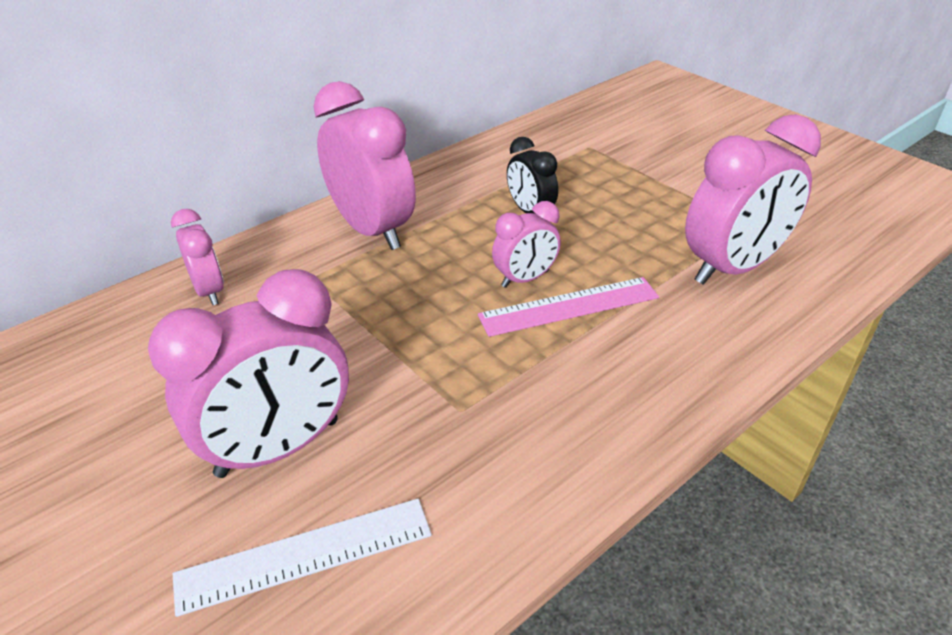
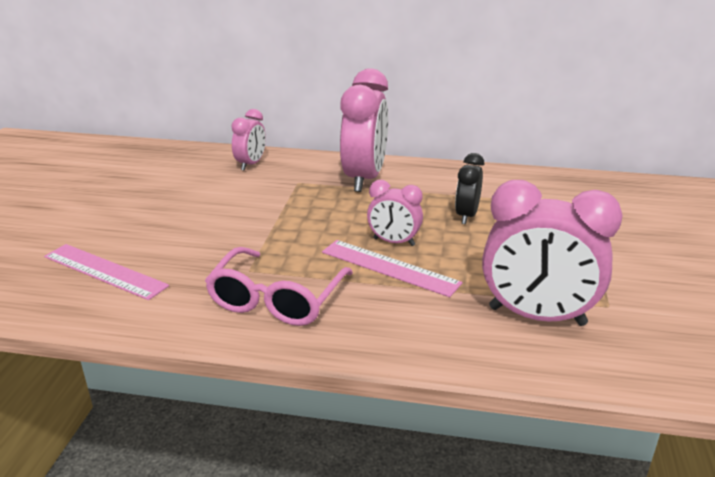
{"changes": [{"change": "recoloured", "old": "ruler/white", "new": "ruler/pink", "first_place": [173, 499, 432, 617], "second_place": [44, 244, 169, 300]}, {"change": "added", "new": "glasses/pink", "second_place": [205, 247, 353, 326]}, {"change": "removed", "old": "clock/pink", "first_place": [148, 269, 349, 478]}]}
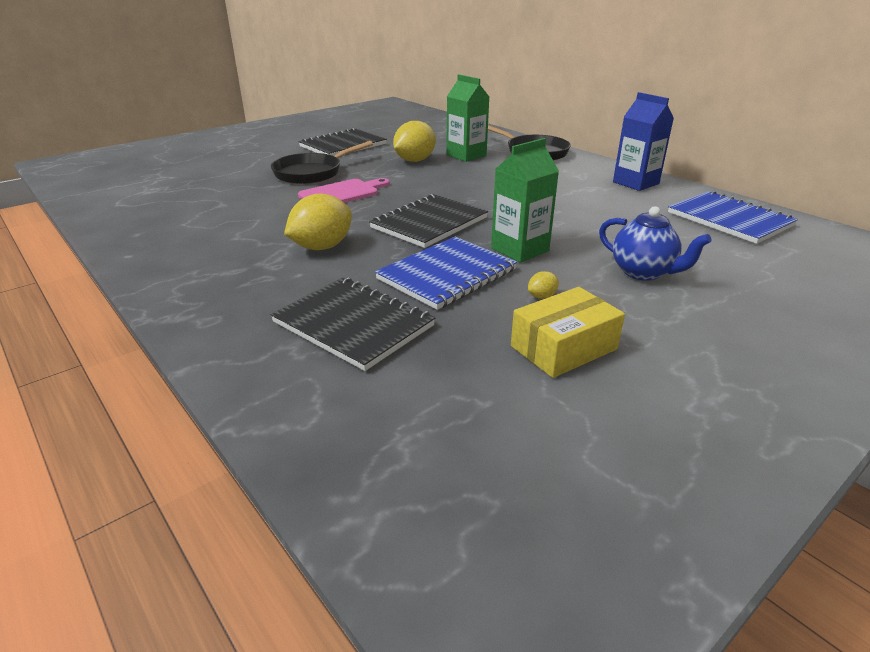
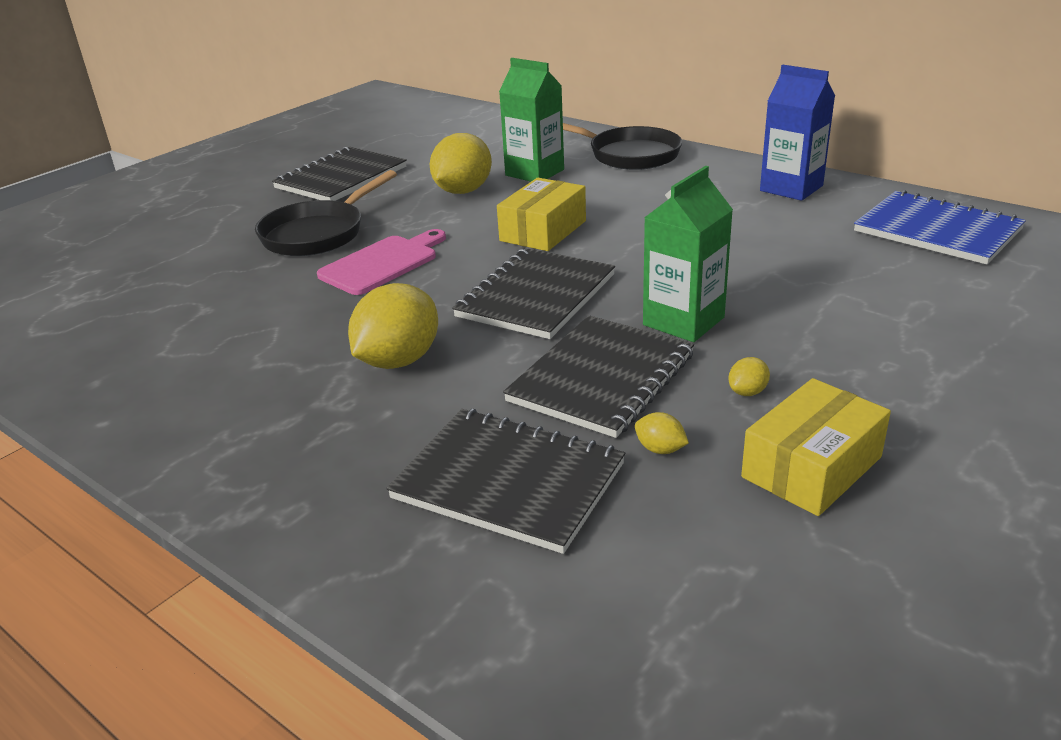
{"changes": [{"change": "added", "new": "box/yellow", "second_place": [497, 178, 586, 251]}, {"change": "recoloured", "old": "notebook/blue", "new": "notebook/black", "first_place": [375, 237, 517, 310], "second_place": [503, 315, 694, 438]}, {"change": "added", "new": "lemon/yellow", "second_place": [635, 412, 689, 454]}, {"change": "removed", "old": "teapot/blue", "first_place": [599, 206, 712, 281]}]}
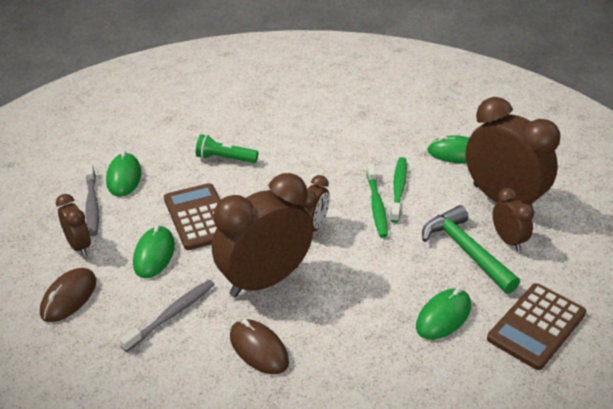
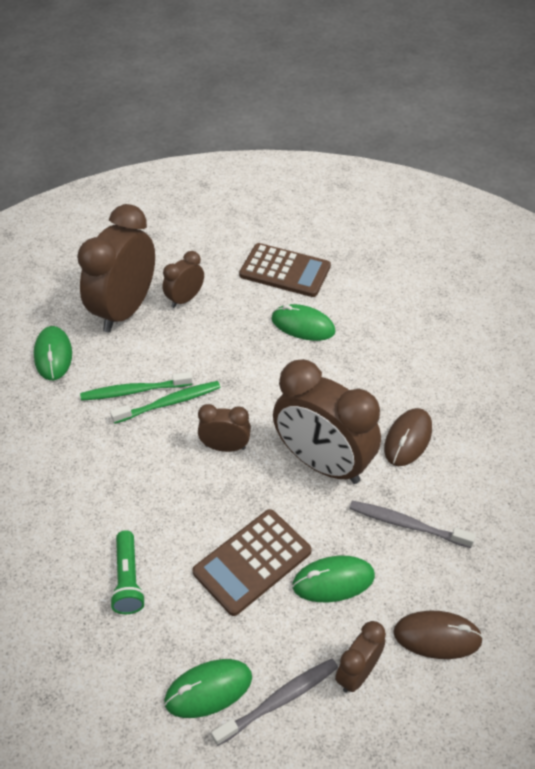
{"changes": [{"change": "removed", "old": "hammer/green", "first_place": [422, 205, 520, 294]}]}
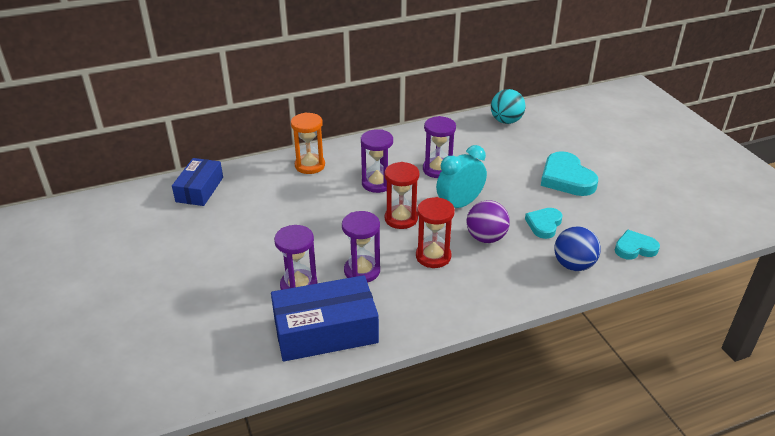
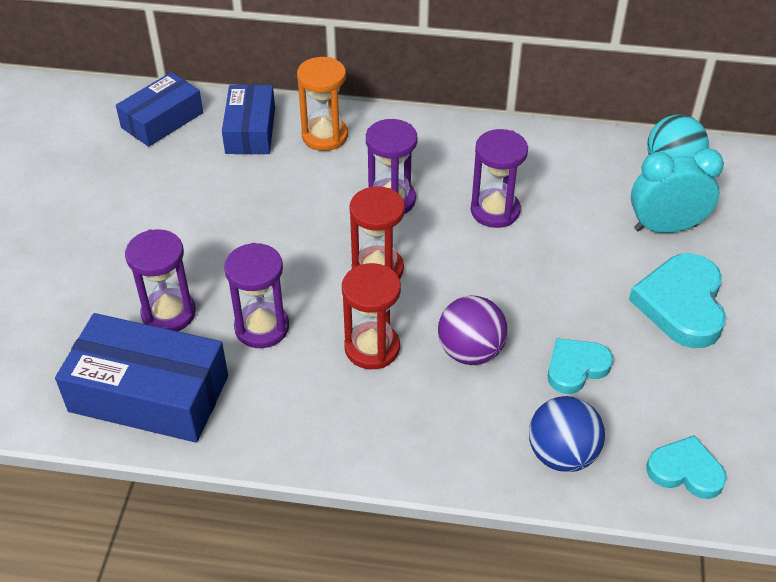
{"changes": [{"change": "added", "new": "box/blue", "second_place": [222, 85, 275, 154]}, {"change": "moved", "old": "clock/turquoise", "first_place": [436, 145, 487, 208], "second_place": [631, 148, 724, 233]}]}
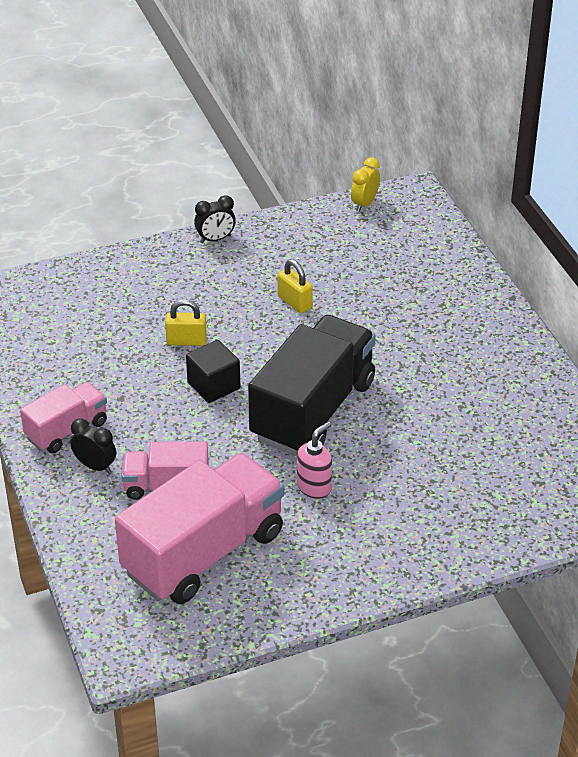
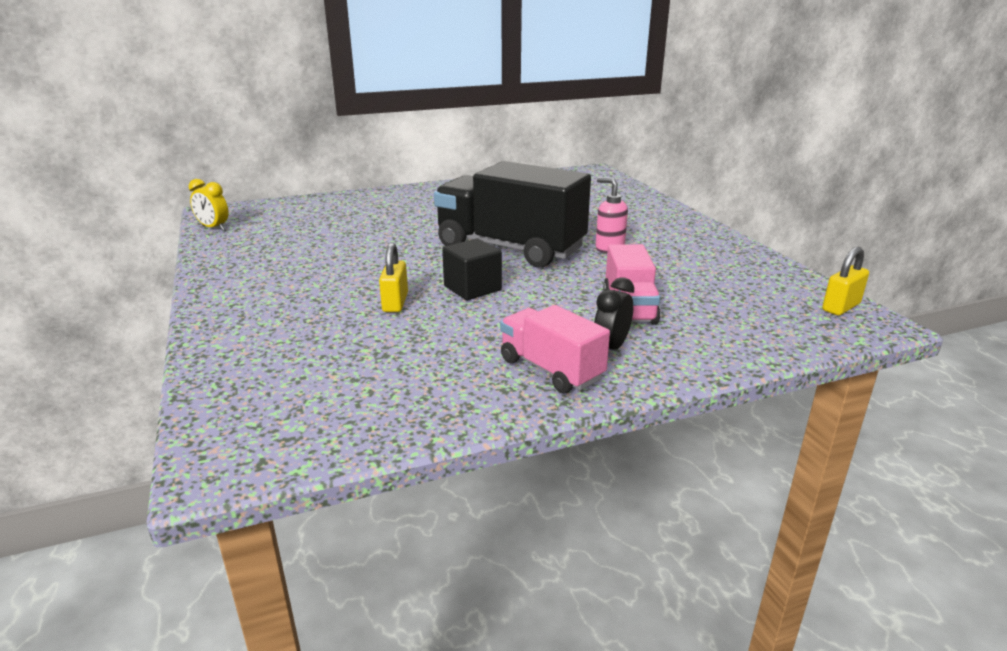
{"changes": [{"change": "moved", "old": "padlock/yellow", "first_place": [277, 259, 313, 313], "second_place": [822, 247, 869, 316]}, {"change": "removed", "old": "truck/pink", "first_place": [115, 453, 285, 604]}, {"change": "removed", "old": "clock/black", "first_place": [194, 195, 236, 243]}]}
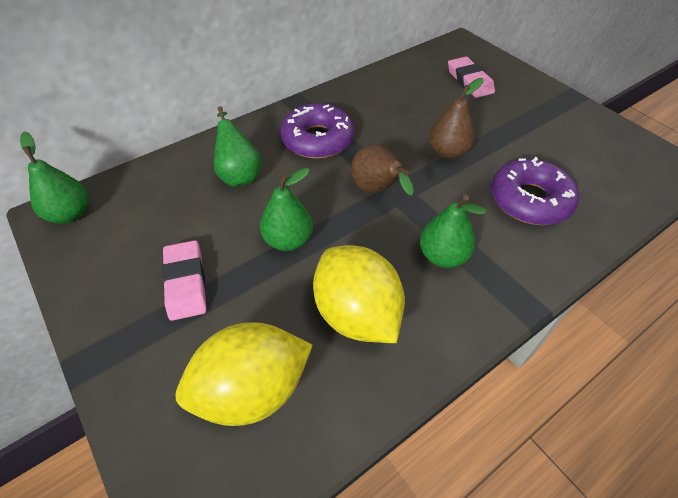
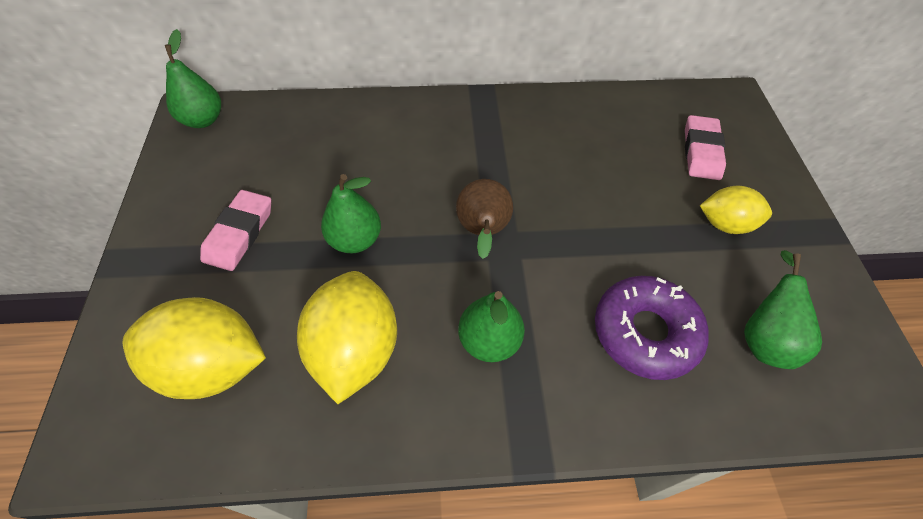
{"changes": [{"change": "added", "new": "lemon/yellow", "second_place": [700, 186, 772, 234]}, {"change": "moved", "old": "pear/green", "first_place": [214, 106, 261, 187], "second_place": [744, 250, 822, 369]}, {"change": "removed", "old": "donut/purple", "first_place": [280, 103, 354, 159]}, {"change": "removed", "old": "pear/brown", "first_place": [429, 78, 484, 159]}]}
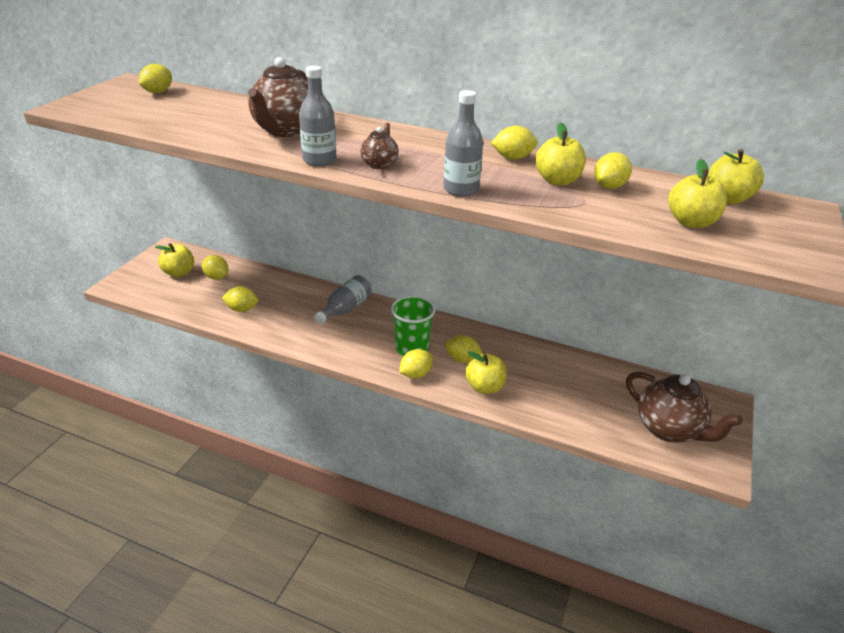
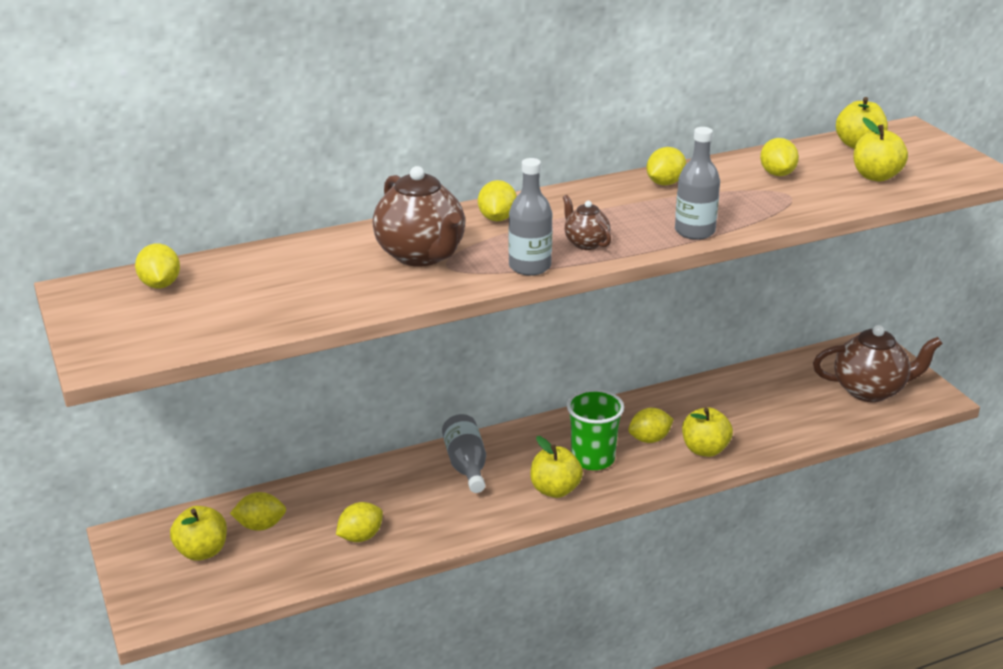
{"changes": [{"change": "moved", "old": "lemon/yellow", "first_place": [399, 349, 433, 379], "second_place": [478, 180, 517, 221]}, {"change": "moved", "old": "apple/yellow", "first_place": [535, 122, 586, 185], "second_place": [530, 436, 583, 498]}]}
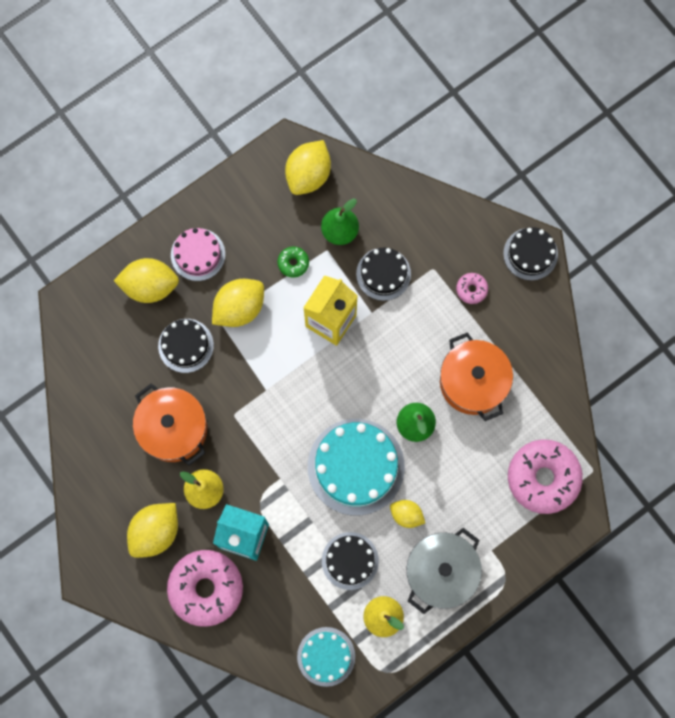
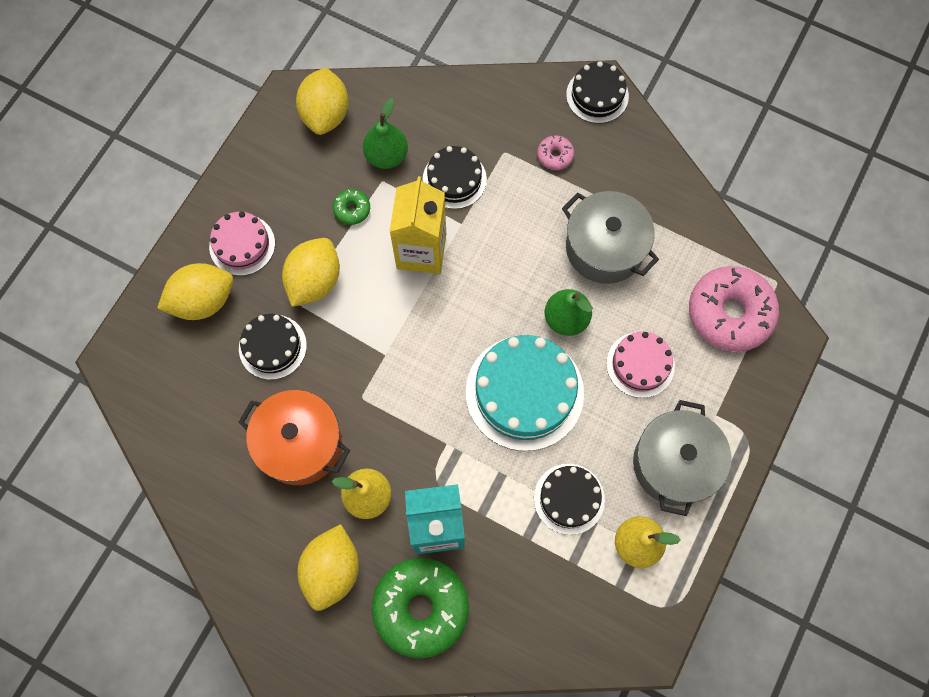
{"changes": [{"change": "recoloured", "old": "donut/pink", "new": "donut/green", "first_place": [167, 550, 243, 627], "second_place": [372, 558, 469, 658]}, {"change": "recoloured", "old": "pot/orange", "new": "pot/grey", "first_place": [440, 332, 513, 421], "second_place": [562, 191, 659, 284]}, {"change": "added", "new": "cake/pink", "second_place": [606, 332, 675, 398]}, {"change": "removed", "old": "cake/turquoise", "first_place": [297, 627, 355, 687]}, {"change": "removed", "old": "lemon/yellow", "first_place": [390, 500, 425, 528]}]}
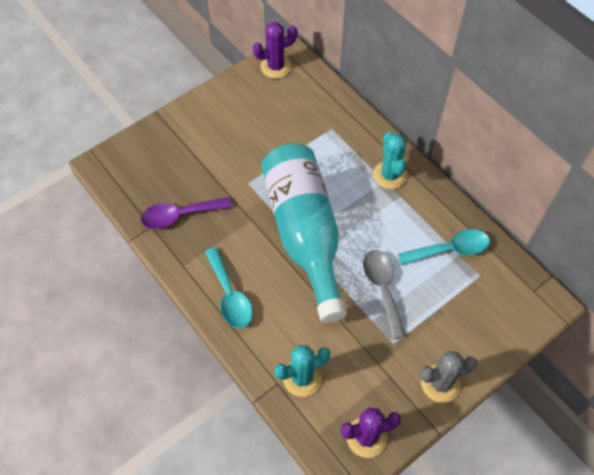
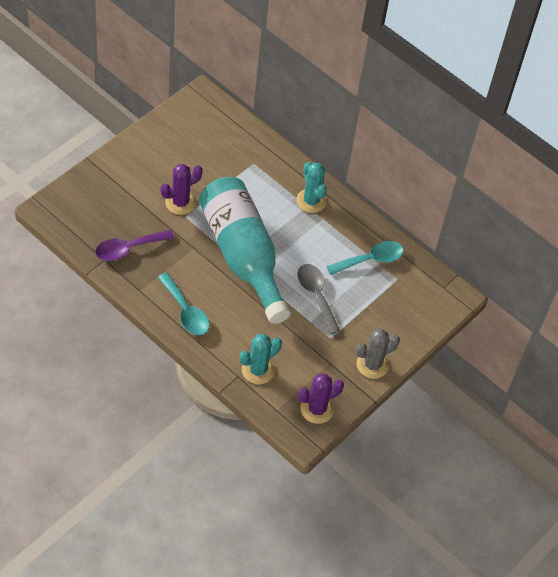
{"changes": [{"change": "moved", "old": "cactus/purple", "first_place": [253, 22, 298, 79], "second_place": [161, 164, 203, 215]}]}
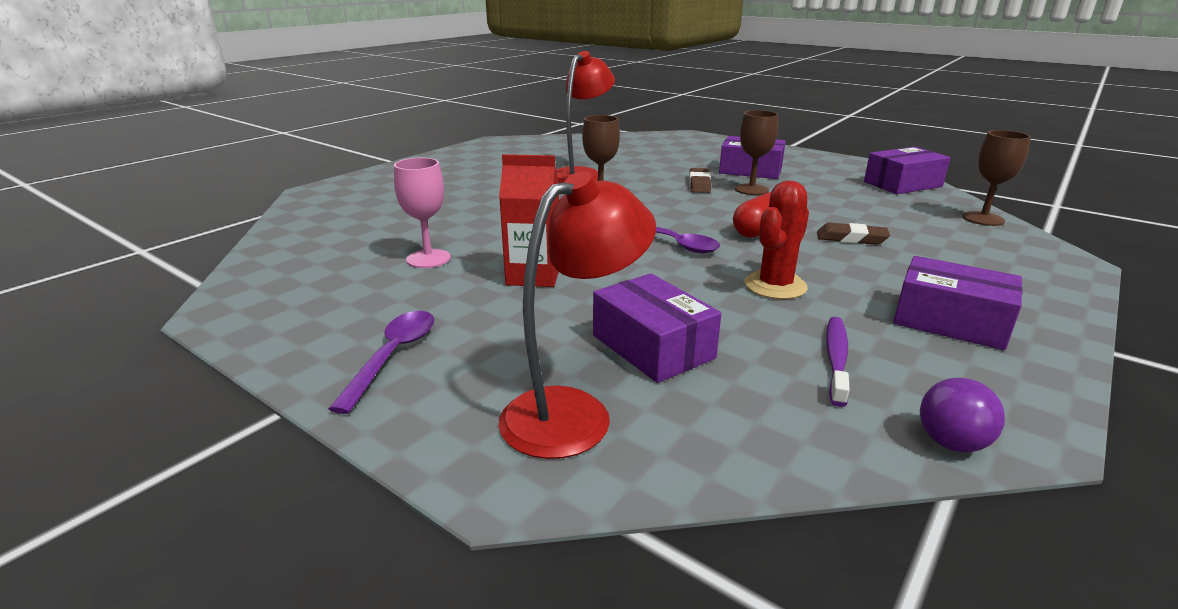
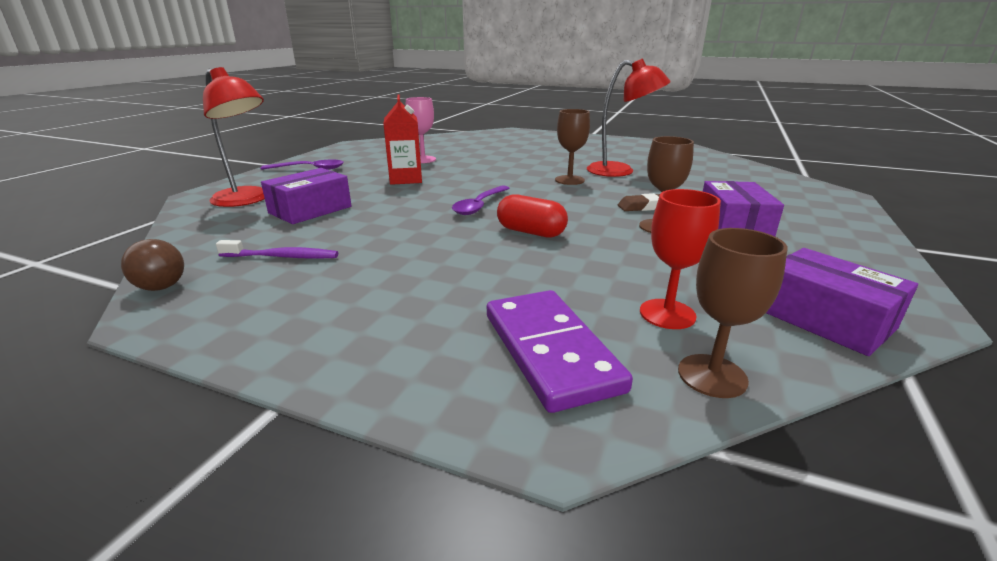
{"changes": [{"change": "recoloured", "old": "ball/purple", "new": "ball/brown", "first_place": [920, 378, 1005, 452], "second_place": [121, 239, 184, 291]}, {"change": "added", "new": "domino/purple", "second_place": [487, 290, 633, 413]}, {"change": "added", "new": "goblet/red", "second_place": [640, 189, 721, 329]}, {"change": "removed", "old": "cactus/red", "first_place": [744, 180, 809, 299]}, {"change": "removed", "old": "eraser/brown", "first_place": [817, 222, 890, 245]}, {"change": "removed", "old": "box/purple", "first_place": [893, 256, 1023, 350]}]}
